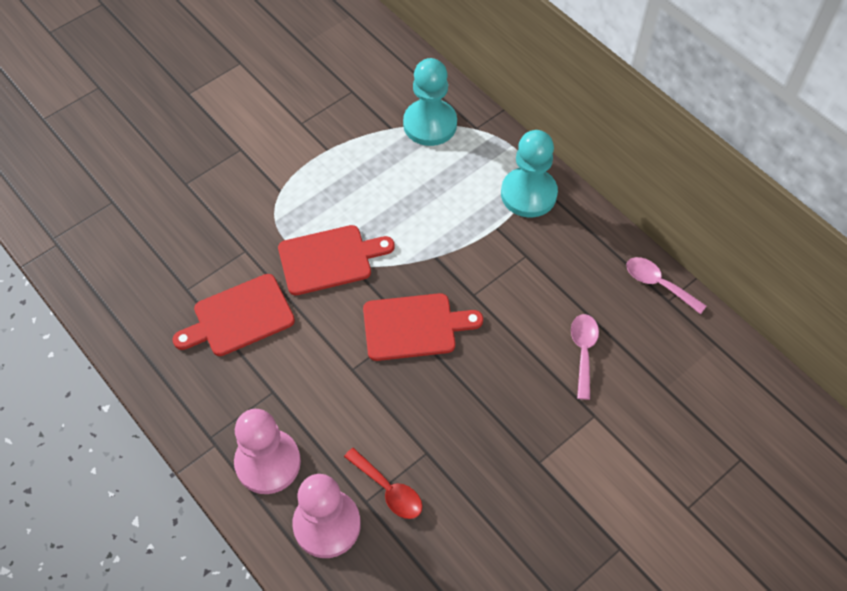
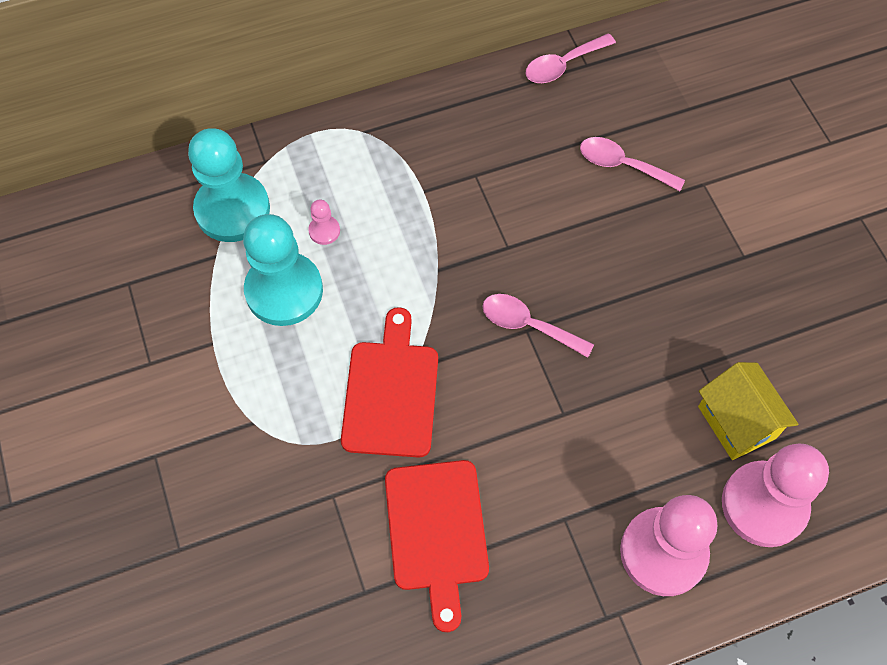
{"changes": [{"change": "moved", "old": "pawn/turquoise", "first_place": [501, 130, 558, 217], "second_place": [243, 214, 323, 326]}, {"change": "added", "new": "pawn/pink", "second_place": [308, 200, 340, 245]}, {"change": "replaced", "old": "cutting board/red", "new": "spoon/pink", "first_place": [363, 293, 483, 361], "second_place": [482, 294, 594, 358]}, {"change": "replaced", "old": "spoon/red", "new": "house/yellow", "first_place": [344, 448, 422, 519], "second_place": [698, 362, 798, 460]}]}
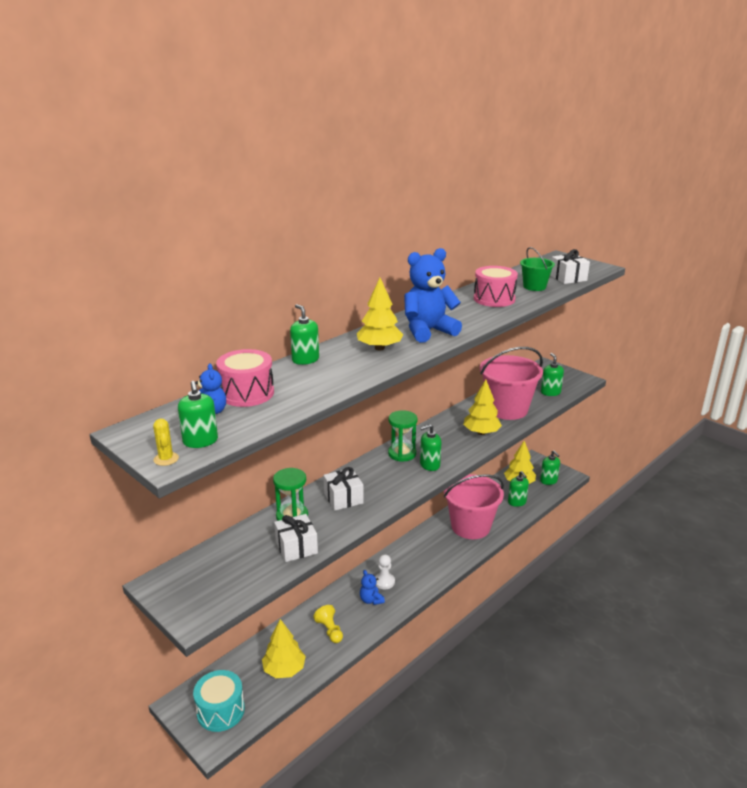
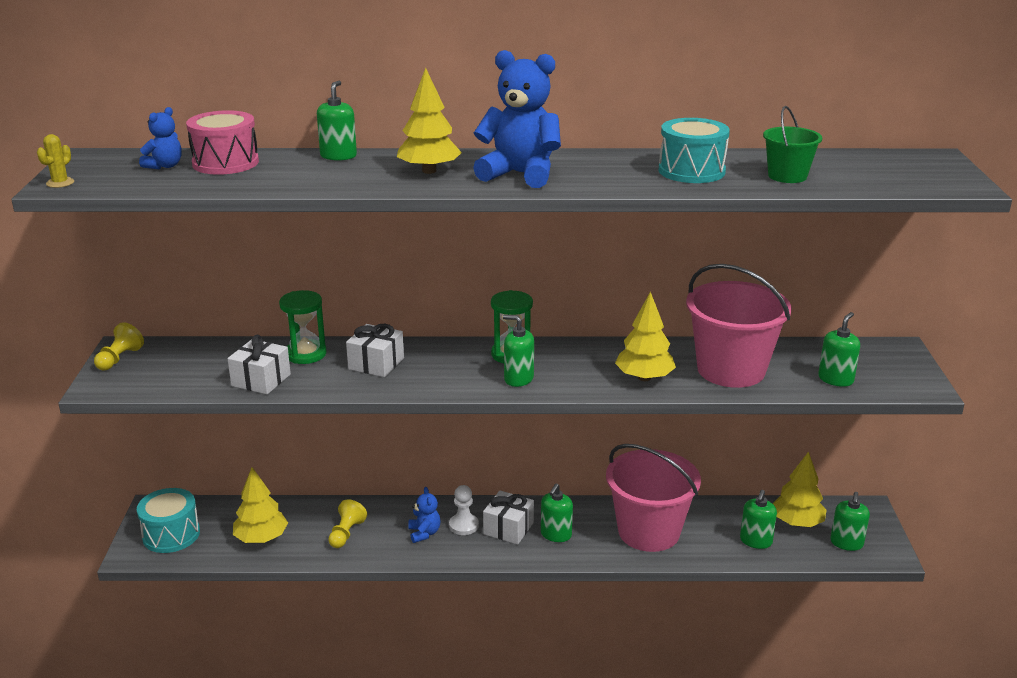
{"changes": [{"change": "added", "new": "pawn/yellow", "second_place": [94, 322, 144, 370]}, {"change": "turned", "old": "teddy bear/blue", "first_place": [360, 570, 385, 605], "second_place": [408, 487, 441, 543], "degrees": 150}, {"change": "moved", "old": "gift/white", "first_place": [550, 249, 590, 284], "second_place": [483, 491, 534, 544]}, {"change": "moved", "old": "soap dispenser/green", "first_place": [178, 381, 218, 448], "second_place": [541, 483, 573, 542]}, {"change": "recoloured", "old": "drum/pink", "new": "drum/turquoise", "first_place": [474, 266, 518, 307], "second_place": [659, 118, 730, 183]}]}
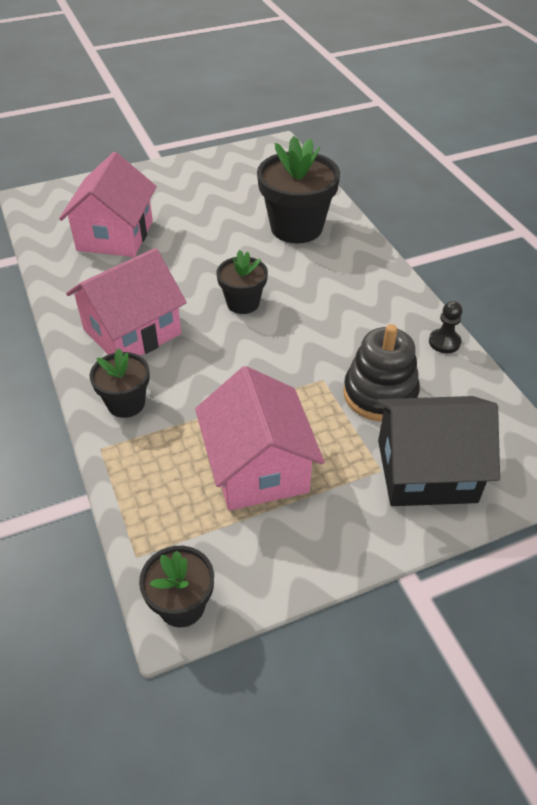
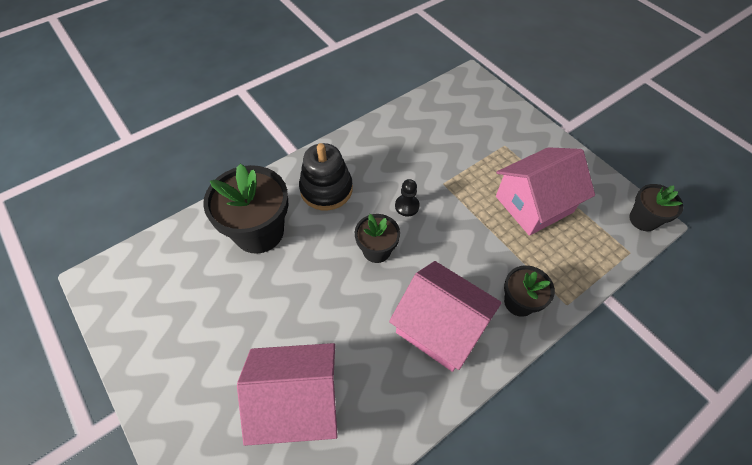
{"changes": [{"change": "moved", "old": "stacking toy/black", "first_place": [343, 324, 420, 422], "second_place": [299, 143, 353, 210]}, {"change": "moved", "old": "pawn/black", "first_place": [429, 301, 463, 353], "second_place": [395, 179, 420, 216]}, {"change": "removed", "old": "house/black", "first_place": [377, 396, 500, 506]}]}
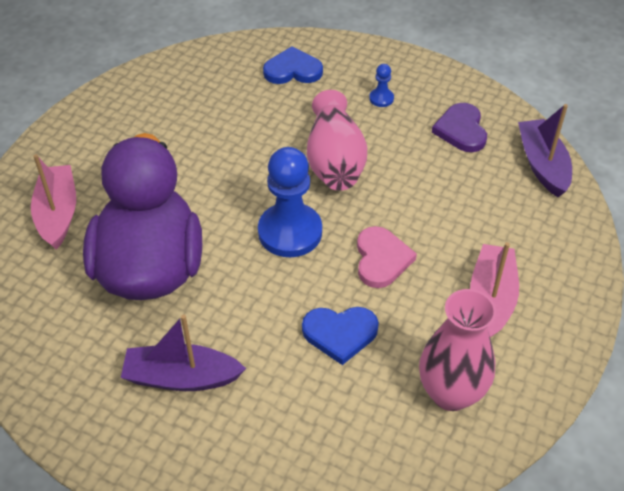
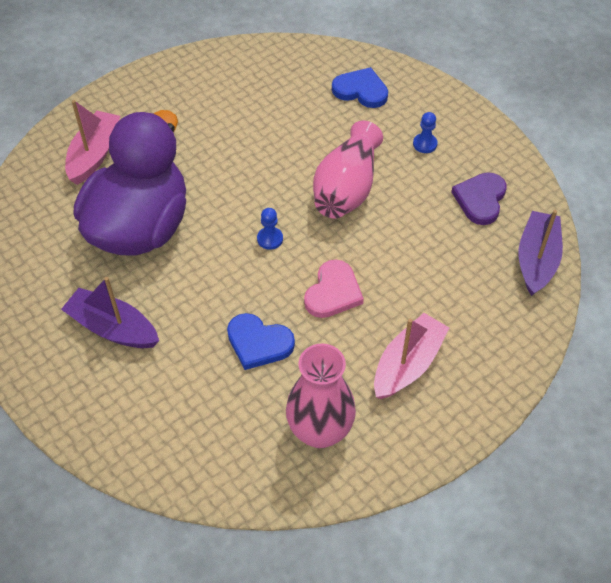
{"changes": [{"change": "resized", "old": "pawn/blue", "first_place": [258, 147, 322, 257], "second_place": [257, 208, 283, 250], "factor": 0.43}]}
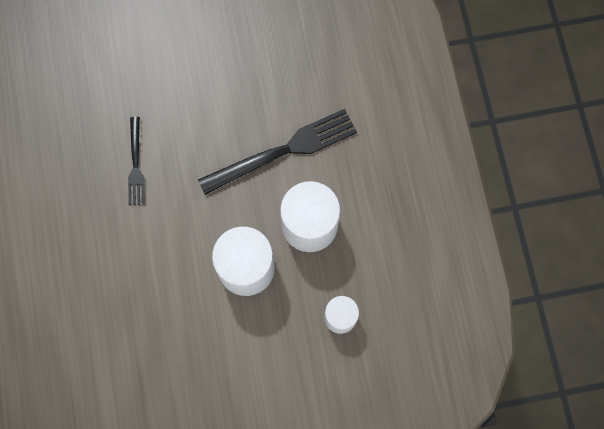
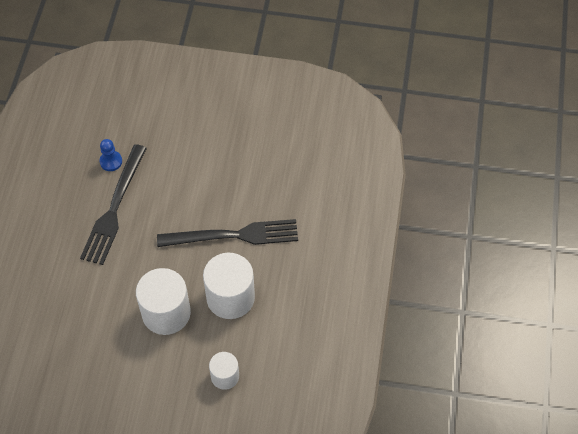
{"changes": [{"change": "resized", "old": "fork/black", "first_place": [128, 117, 145, 205], "second_place": [80, 144, 147, 265], "factor": 1.81}, {"change": "added", "new": "pawn/blue", "second_place": [99, 139, 122, 171]}]}
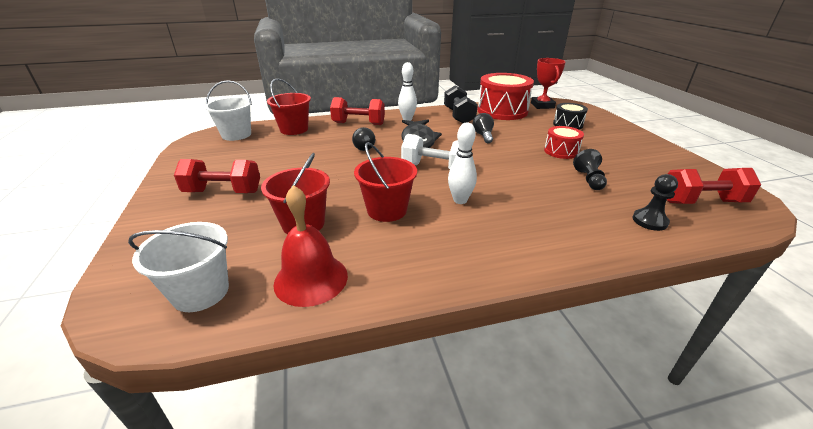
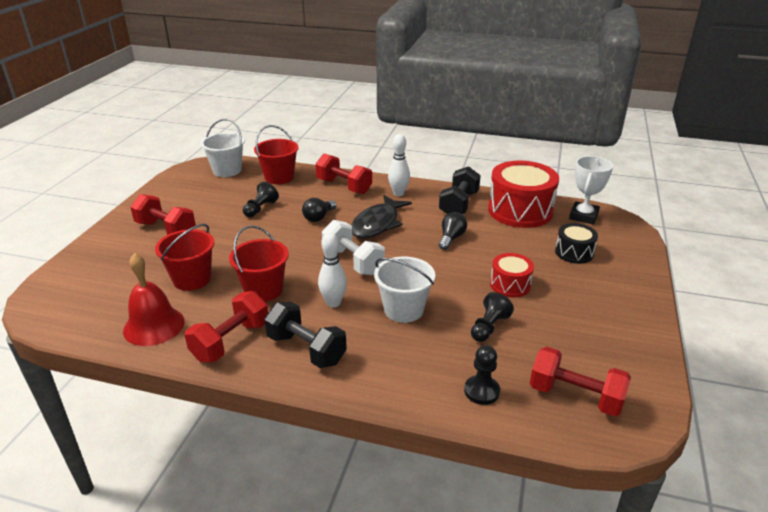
{"changes": [{"change": "added", "new": "dumbbell/red", "second_place": [185, 291, 268, 362]}, {"change": "added", "new": "pawn/black", "second_place": [243, 182, 279, 217]}, {"change": "added", "new": "dumbbell/black", "second_place": [264, 302, 347, 368]}, {"change": "moved", "old": "bucket/white", "first_place": [128, 222, 229, 312], "second_place": [374, 257, 435, 323]}, {"change": "recoloured", "old": "trophy/red", "new": "trophy/white", "first_place": [531, 58, 566, 109], "second_place": [569, 156, 613, 225]}]}
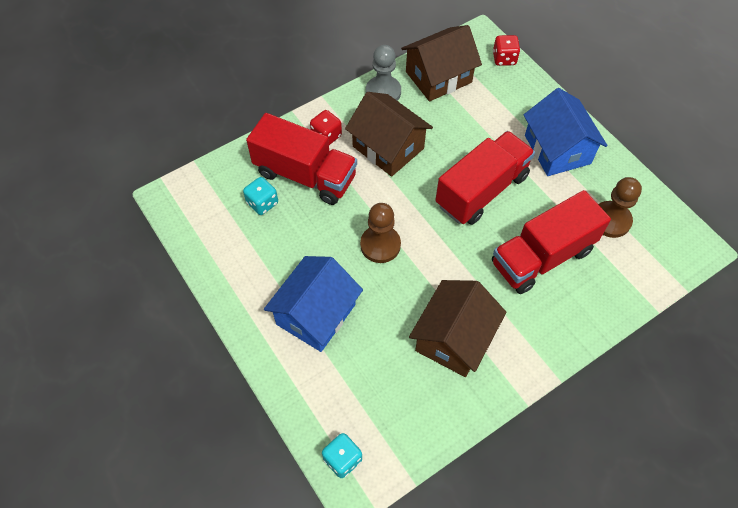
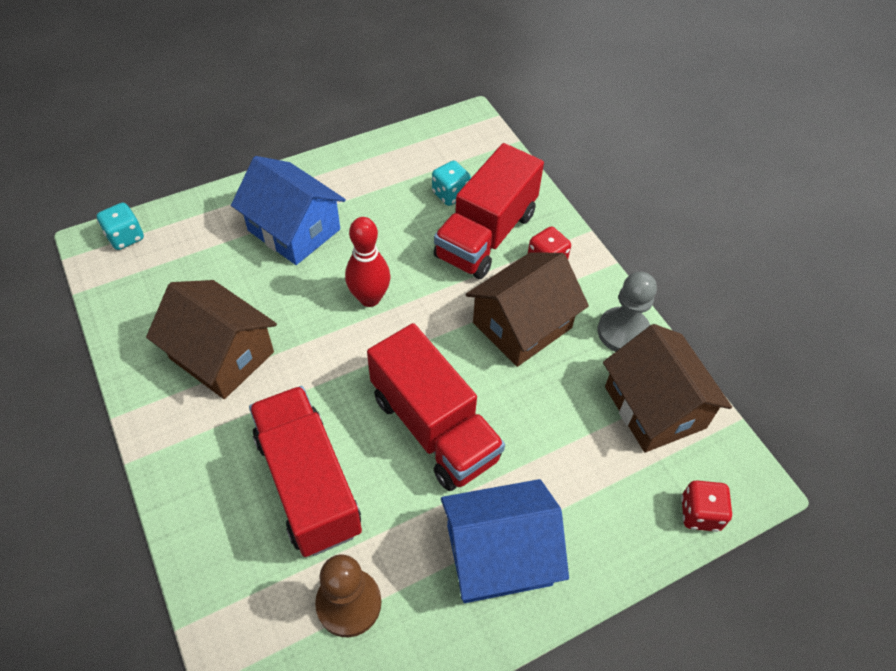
{"changes": [{"change": "replaced", "old": "pawn/brown", "new": "bowling pin/red", "first_place": [360, 203, 401, 263], "second_place": [345, 217, 390, 307]}]}
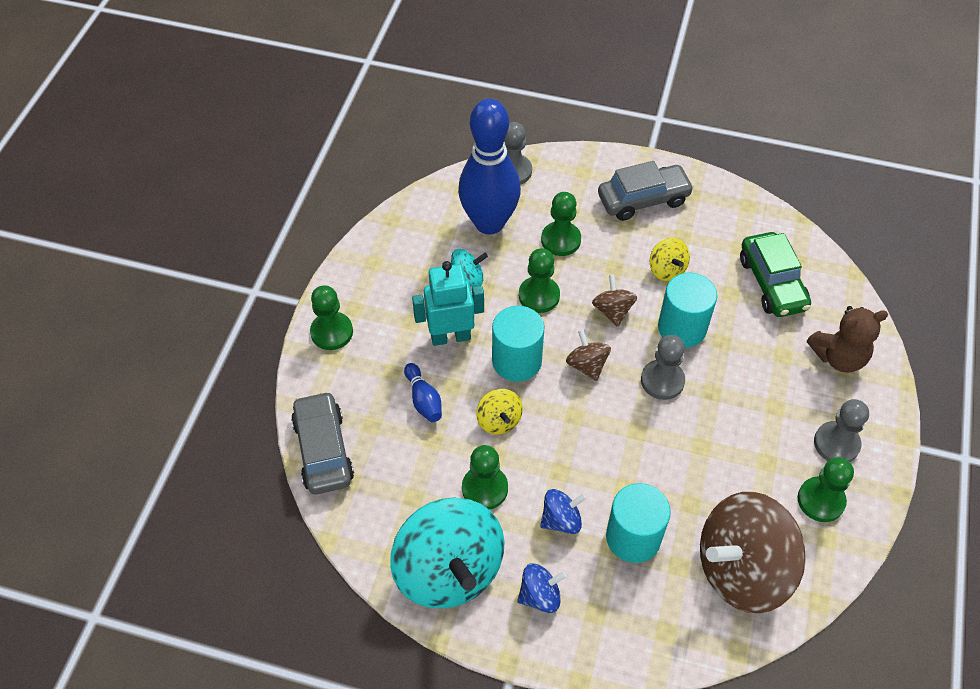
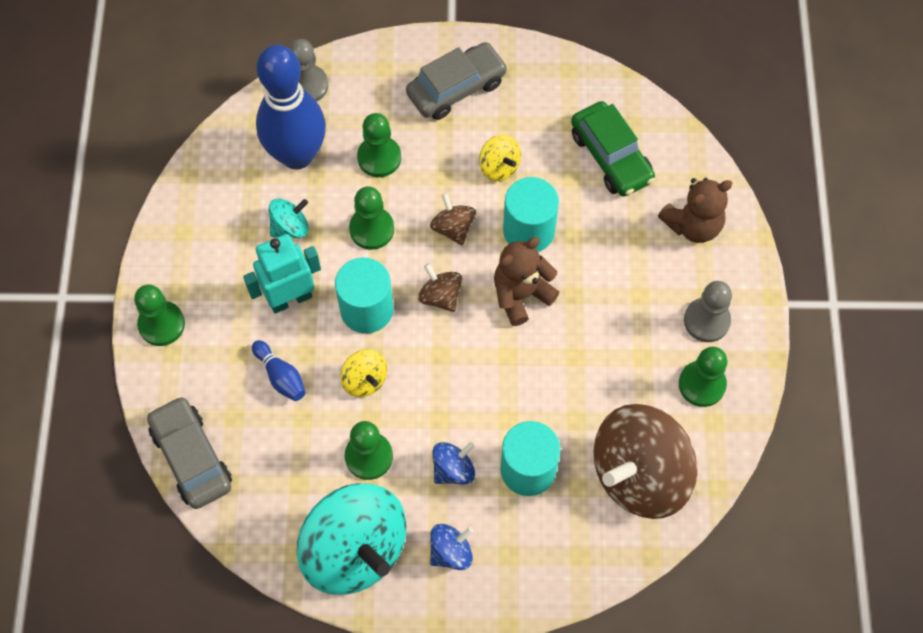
{"changes": [{"change": "replaced", "old": "pawn/grey", "new": "teddy bear/brown", "first_place": [641, 335, 685, 400], "second_place": [494, 237, 560, 326]}]}
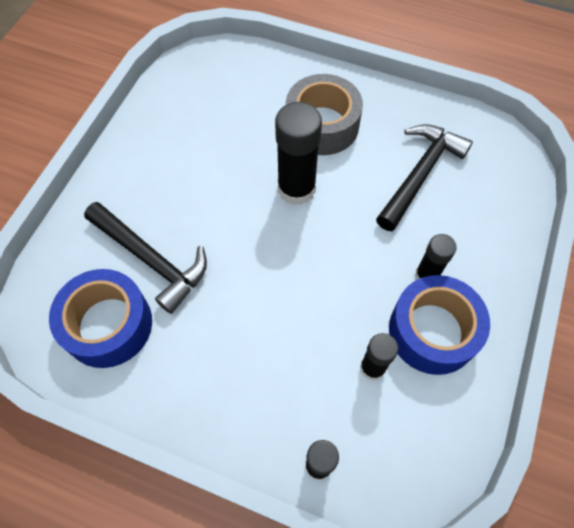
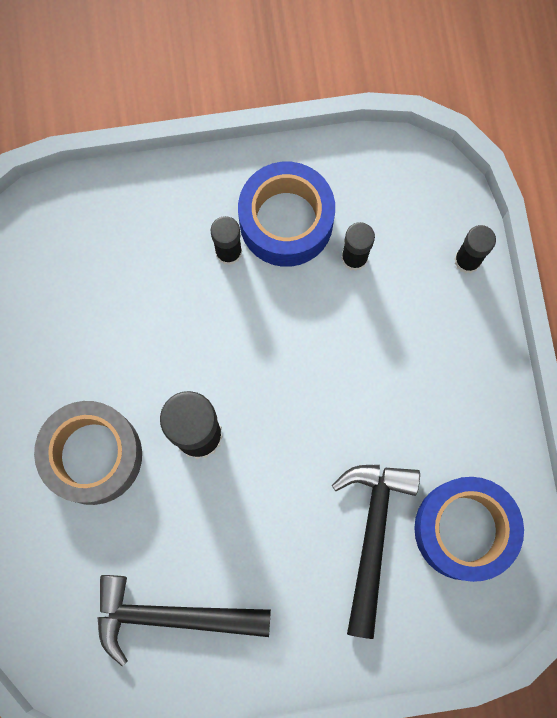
{"changes": [{"change": "moved", "old": "hammer/black", "first_place": [376, 124, 473, 231], "second_place": [97, 575, 271, 666]}]}
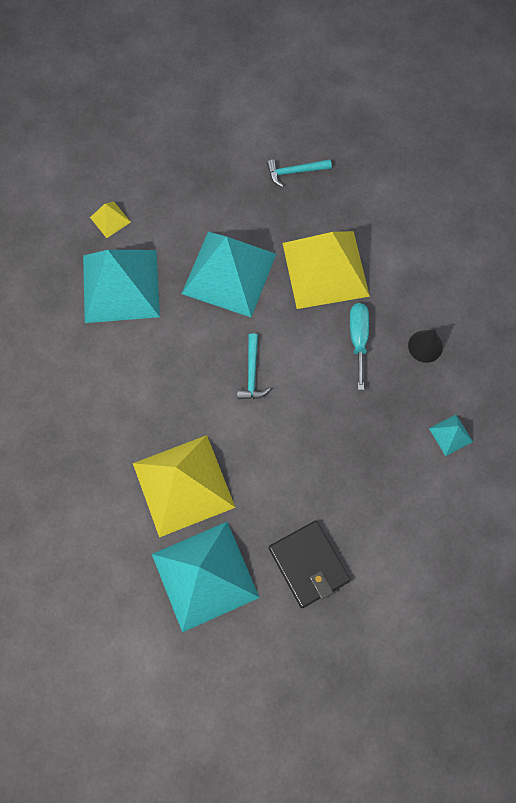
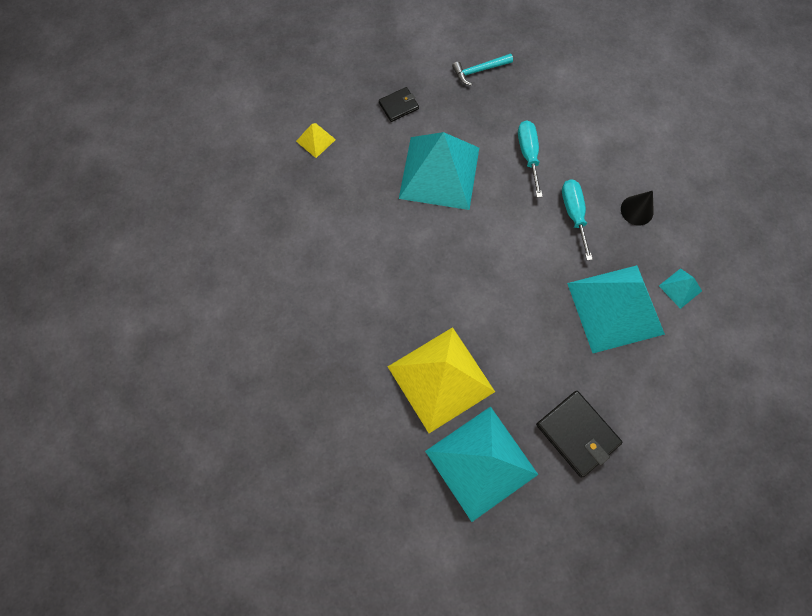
{"changes": [{"change": "added", "new": "wallet/black", "second_place": [379, 87, 419, 122]}, {"change": "replaced", "old": "pyramid/yellow", "new": "screwdriver/turquoise", "first_place": [283, 231, 370, 309], "second_place": [518, 121, 543, 198]}, {"change": "moved", "old": "pyramid/turquoise", "first_place": [83, 250, 160, 323], "second_place": [567, 265, 665, 353]}, {"change": "removed", "old": "hammer/turquoise", "first_place": [237, 334, 270, 399]}]}
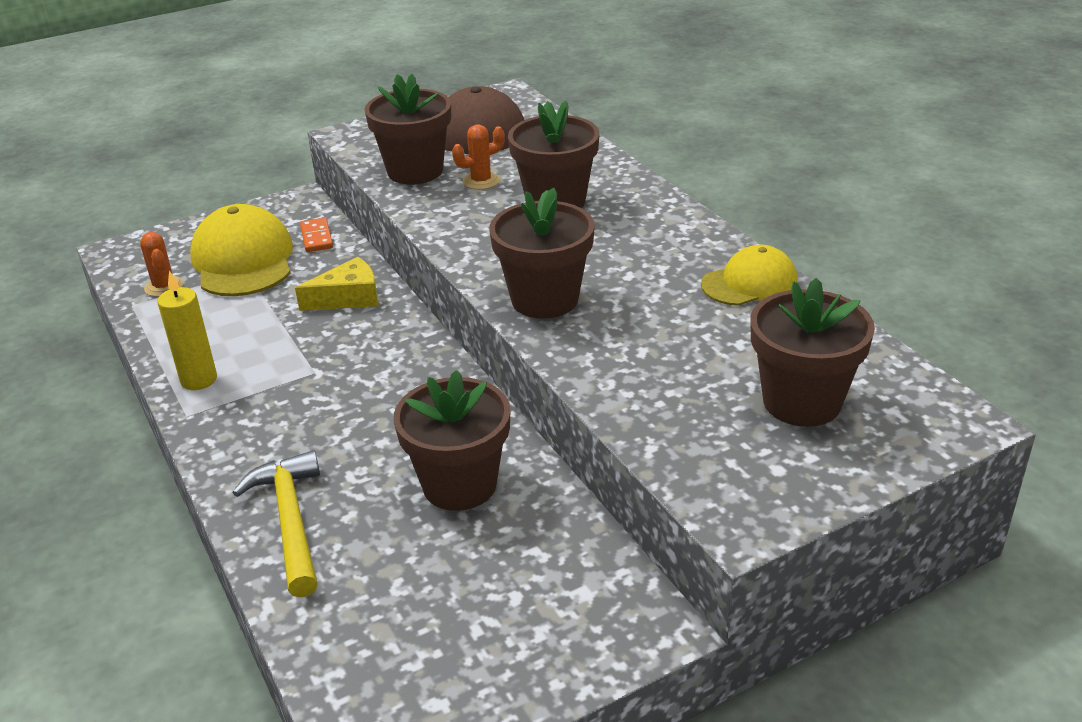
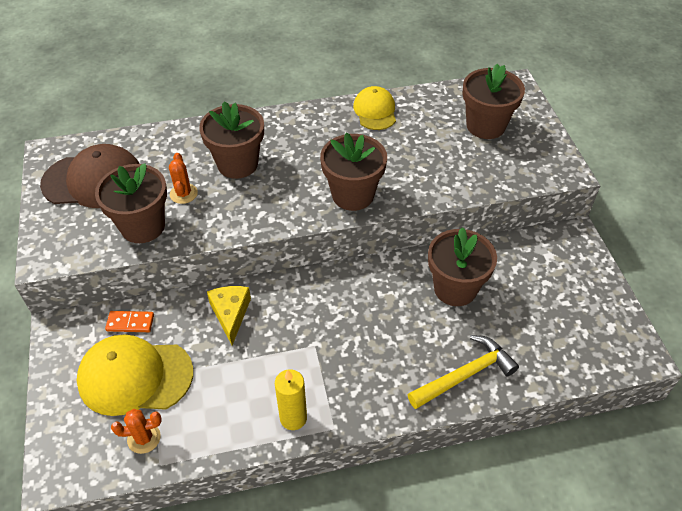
{"changes": [{"change": "turned", "old": "hammer/yellow", "first_place": [233, 451, 320, 598], "second_place": [407, 335, 519, 409], "degrees": 150}]}
